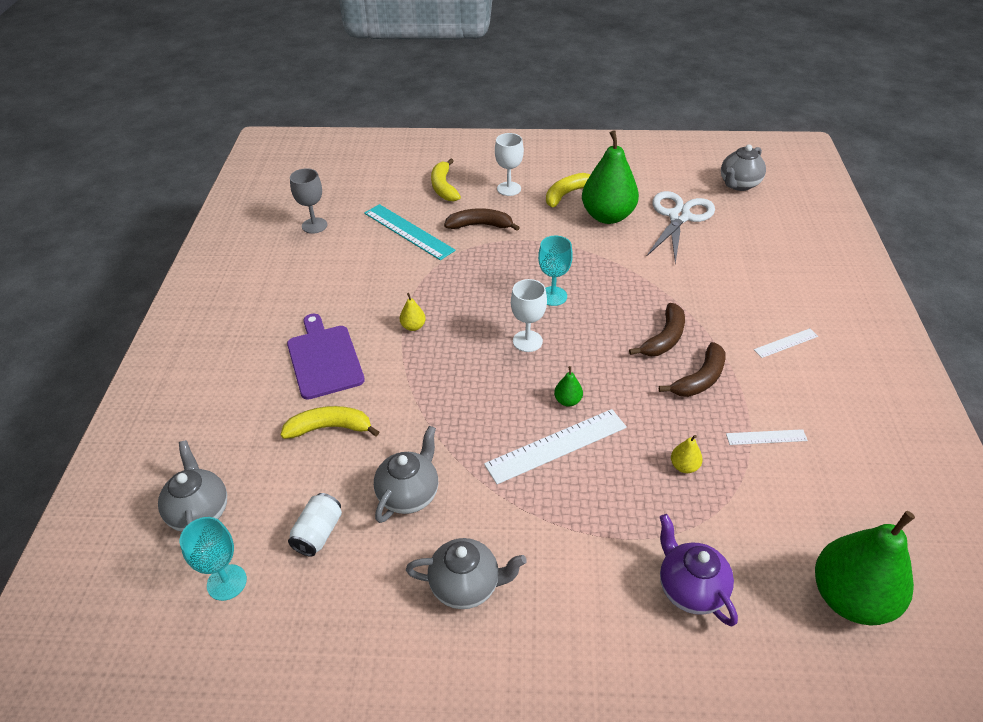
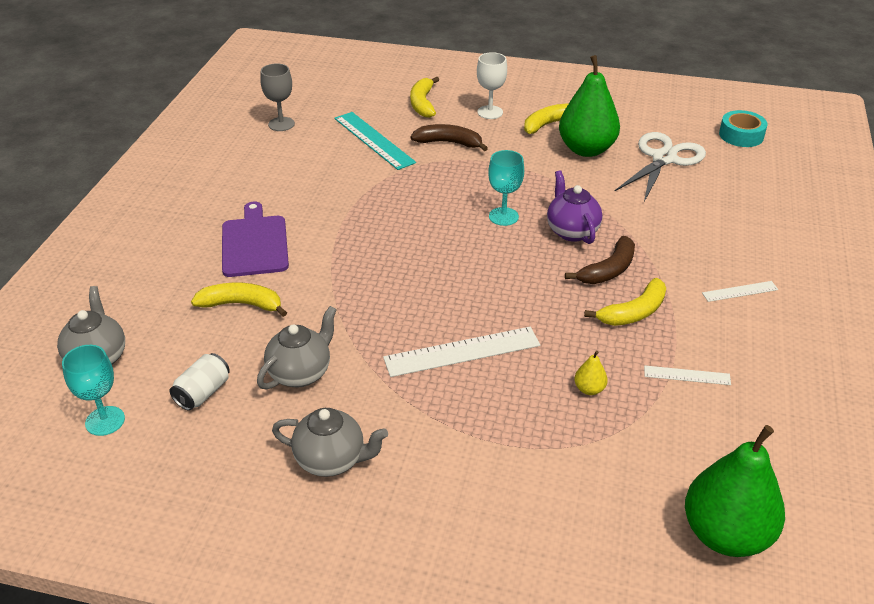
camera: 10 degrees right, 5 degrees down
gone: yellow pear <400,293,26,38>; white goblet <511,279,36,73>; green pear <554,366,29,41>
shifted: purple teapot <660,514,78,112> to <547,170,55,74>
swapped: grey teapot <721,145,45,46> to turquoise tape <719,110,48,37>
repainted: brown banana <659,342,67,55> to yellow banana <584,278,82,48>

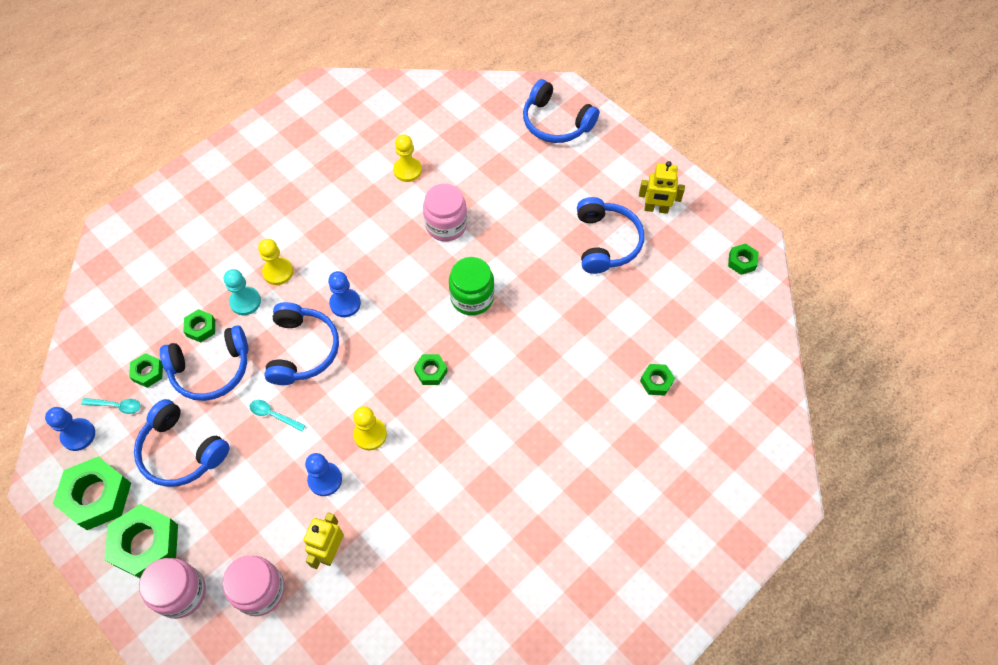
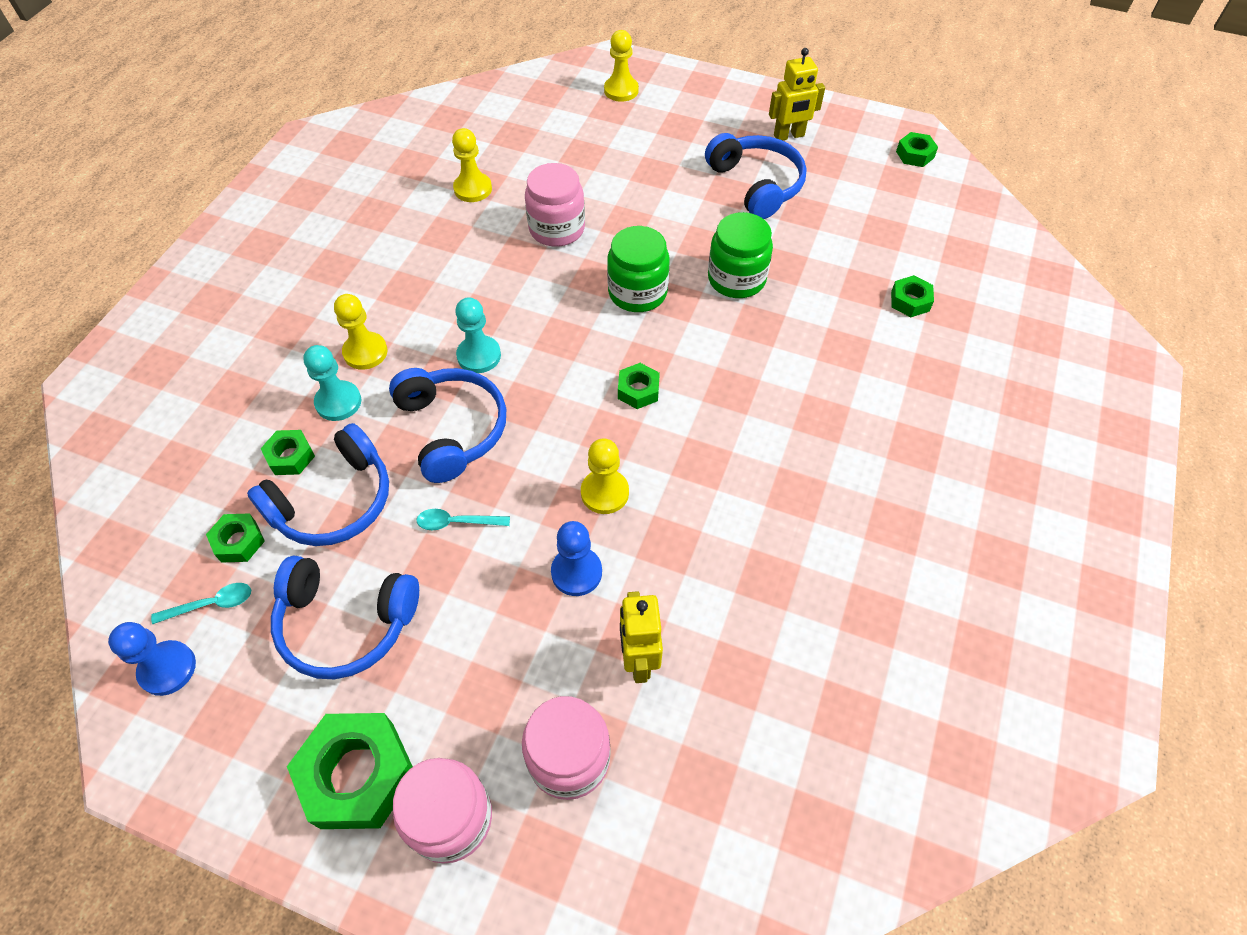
camera: 25 degrees left, 5 degrees down
gone: green nut <53,457,78,73>
new: green jar <708,212,65,86>
swapped: blue headphones <523,79,76,64> to yellow pawn <604,30,35,72>
repainted: blue pawn <328,271,33,46> to turquoise pawn <455,297,46,76>

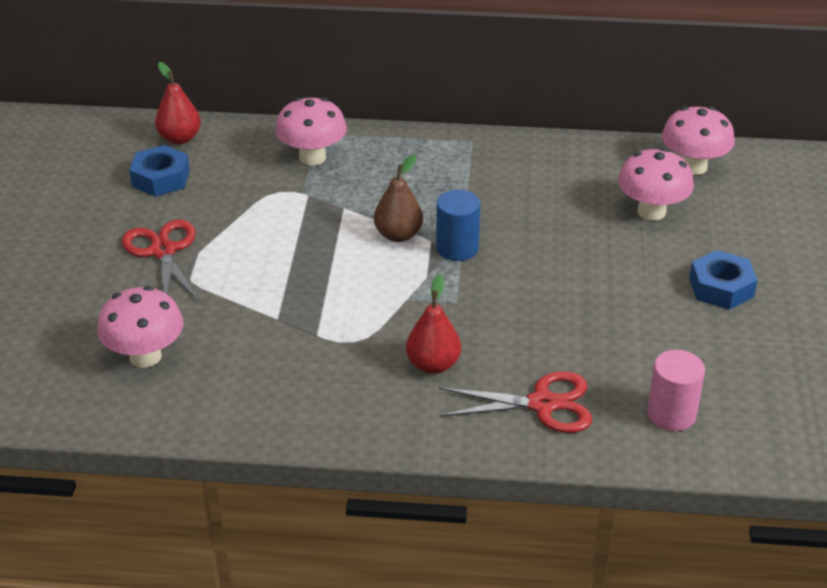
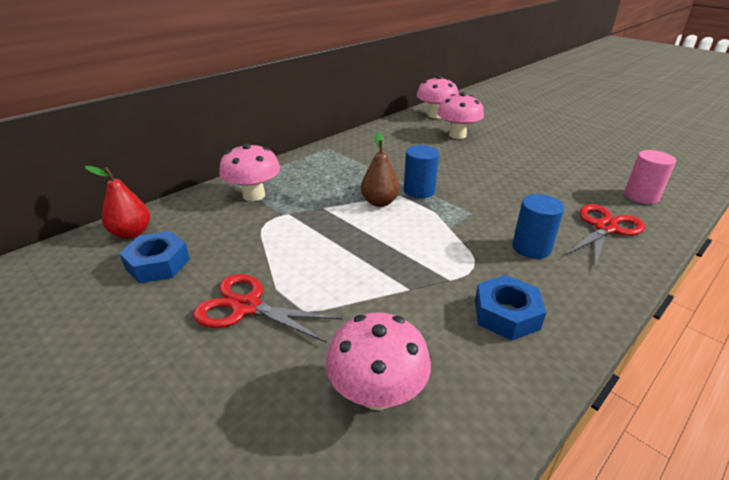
camera: 50 degrees left, 5 degrees down
shifted: blue nut <689,250,69,60> to <475,275,71,65>
swapped: red pear <406,275,55,99> to blue cylinder <512,194,52,65>

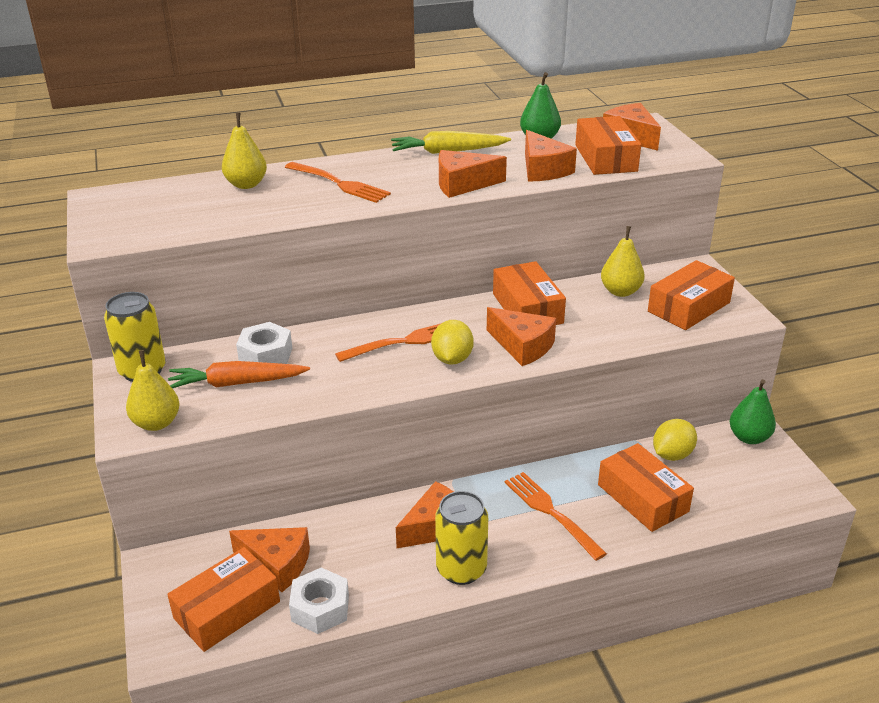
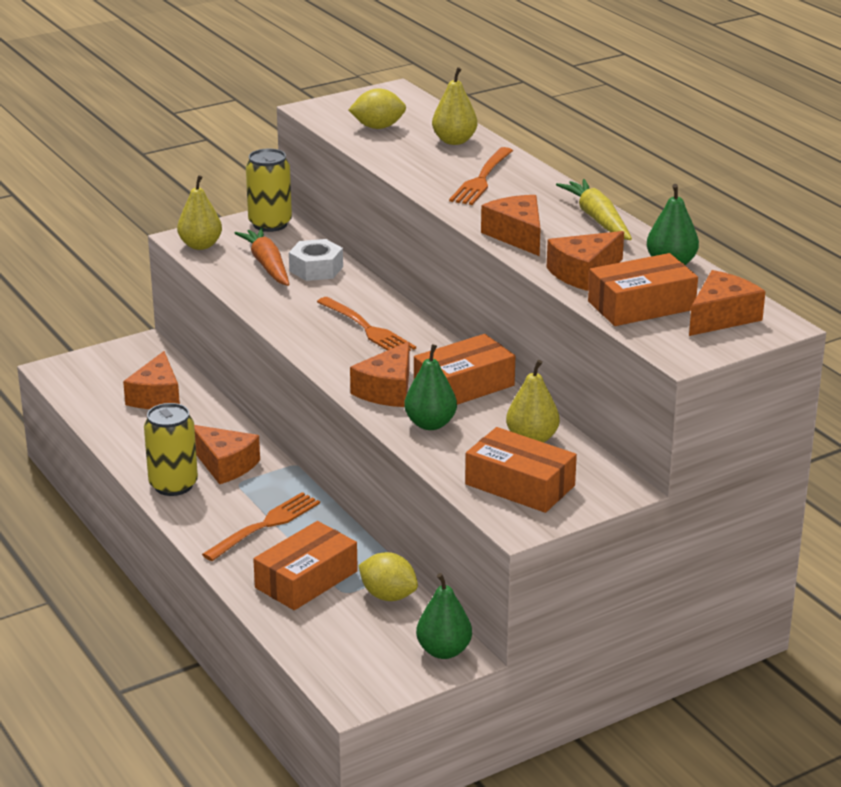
camera: 75 degrees right, 5 degrees down
gone: orange box <167,547,113,105>; white nut <289,568,60,66>
new: green pear <404,344,53,86>
shifted: yellow lemon <431,320,43,44> to <349,88,57,41>

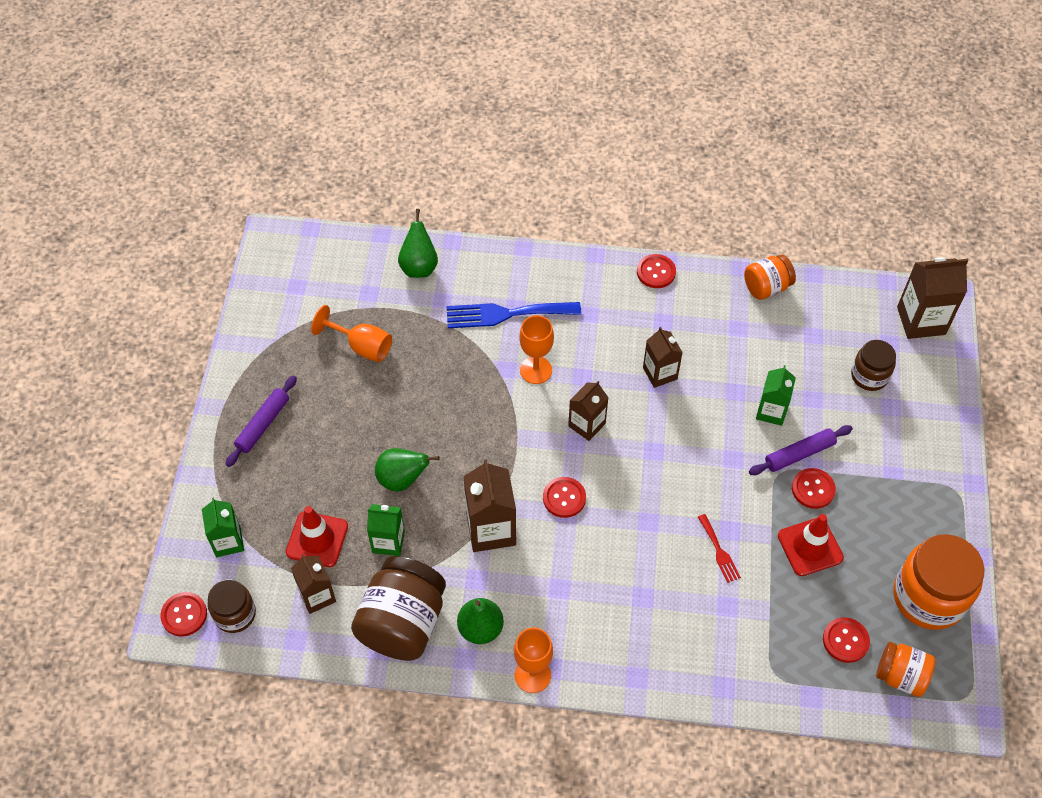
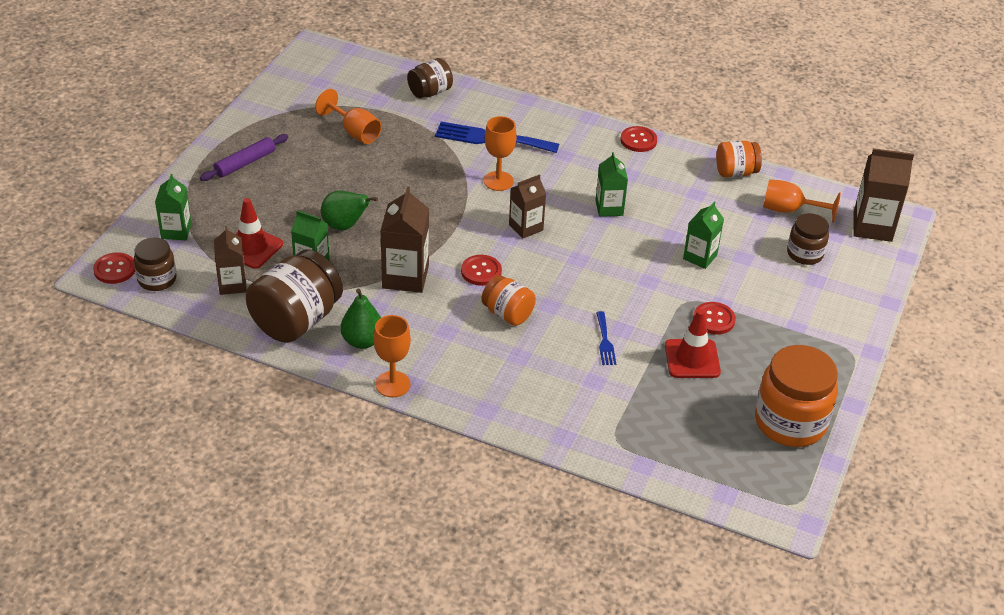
camera: 15 degrees right, 15 degrees down
gone: purple rolling pin <749,425,104,50>; red button <823,617,47,46>
new: orange goblet <763,179,78,44>
shifted: orange jar <876,642,60,55> to <481,275,55,51>
swapped: green pear <398,209,40,69> to brown jar <407,58,46,40>
repainted: brown carton <643,327,40,61> to green carton <595,152,33,65>; red fork <698,514,43,69> to blue fork <596,311,20,54>

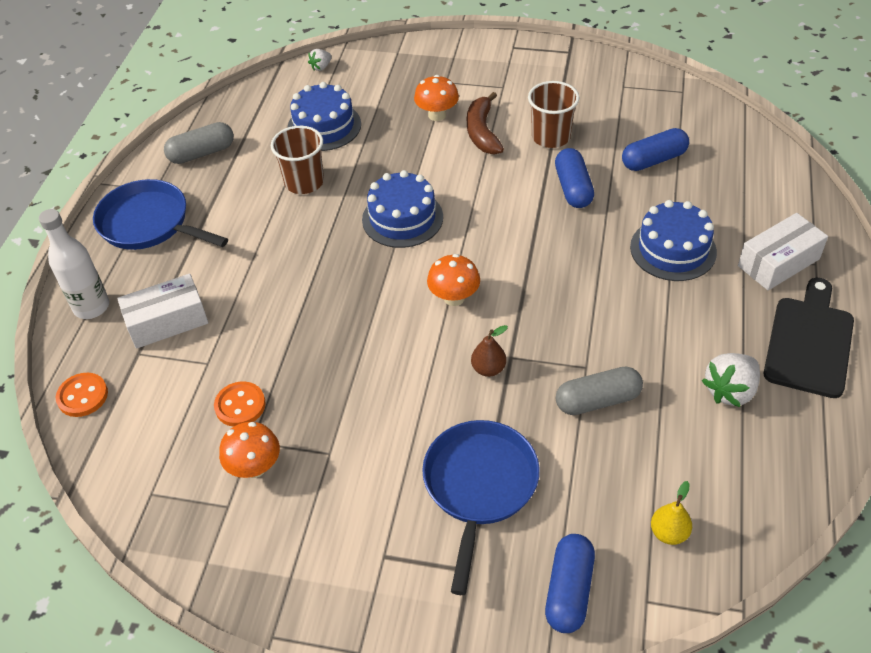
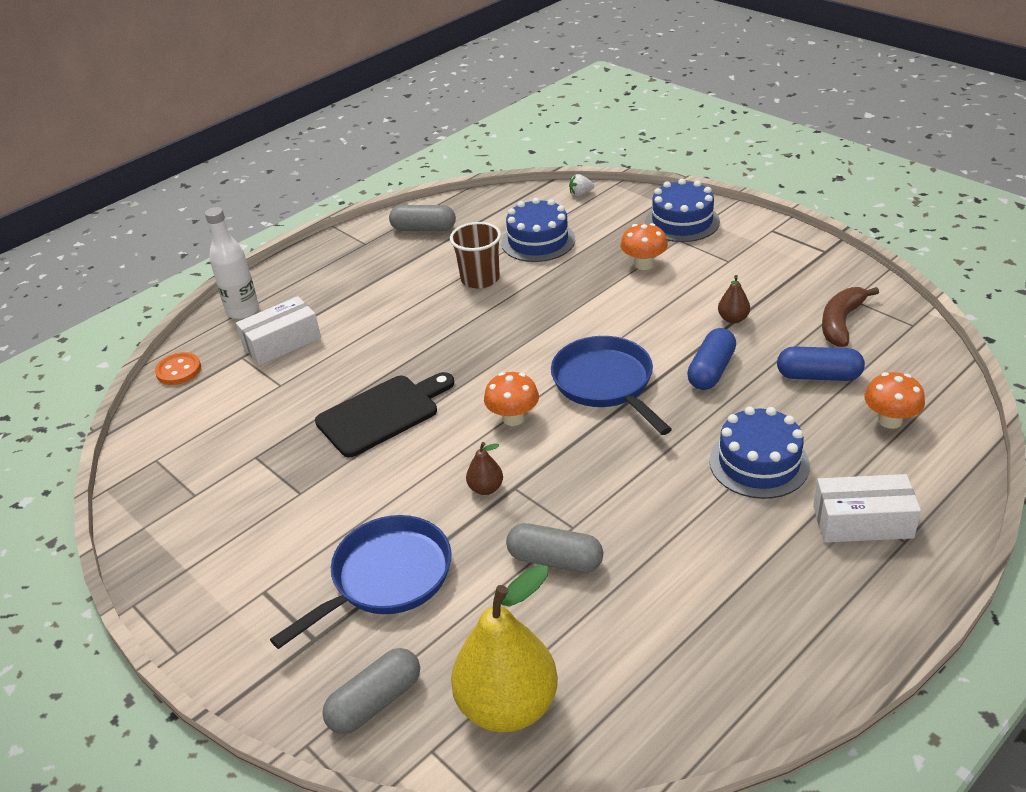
camera: 35 degrees right, 10 degrees down
gone: orange button <214,382,52,45>; white strawberry <702,353,58,54>
shifted: blue pan <93,179,135,71> to <551,336,121,99>; orange mushroom <219,422,61,56> to <864,372,61,57>; blue cake <362,170,81,78> to <645,179,75,63>; brown banana <467,92,37,63> to <822,287,57,60>; black cutting board <764,278,90,120> to <315,372,139,85>
swapped: brown cup <528,81,51,67> to brown pear <718,275,32,48>
repainted: blue capsule <545,534,50,99> to grey capsule <322,648,98,86>
rotated: white box <117,274,91,75> = <236,296,85,70> 45 degrees counterclockwise
scaled: yellow pear <651,481,41,64> = <451,565,107,167> x2.31

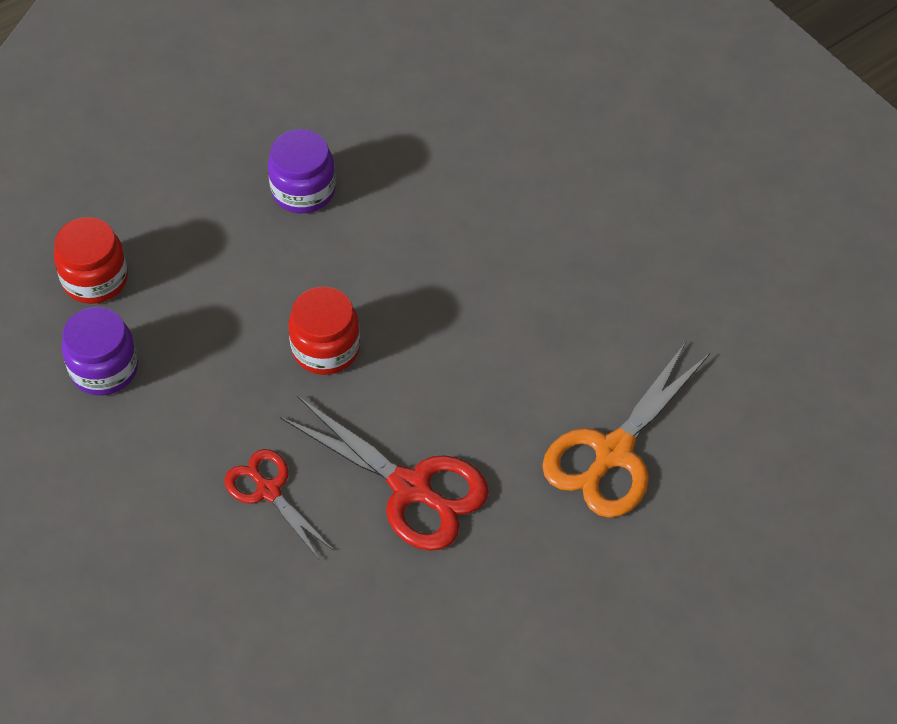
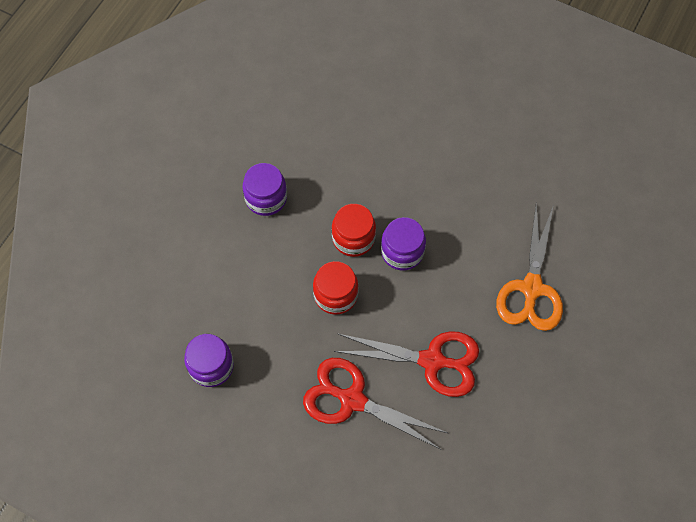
camera: 25 degrees left, 10 degrees up
new: purple jar <381,217,45,53>
shifted: red jar <54,217,74,87> to <332,204,44,53>
scaled: red scissors <224,449,110,110> = <303,358,144,92> x1.66

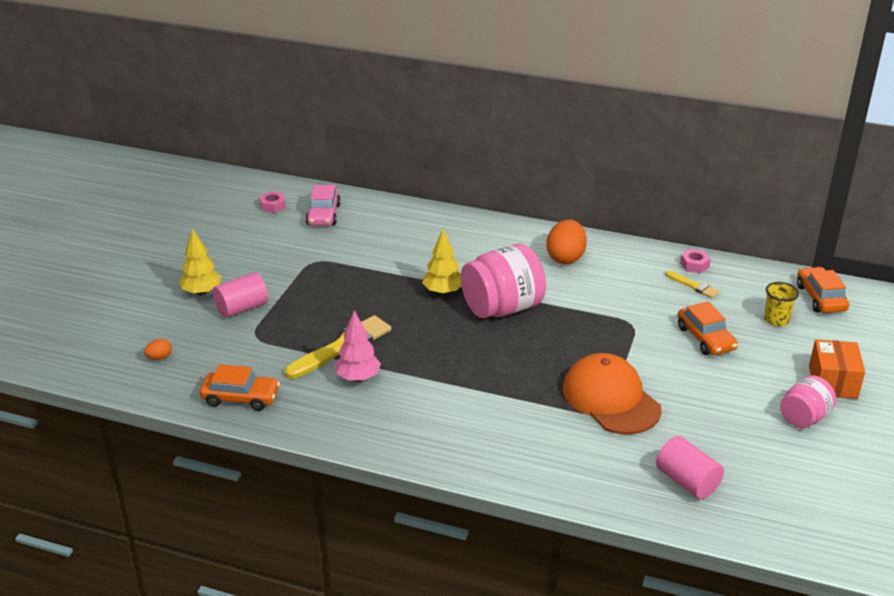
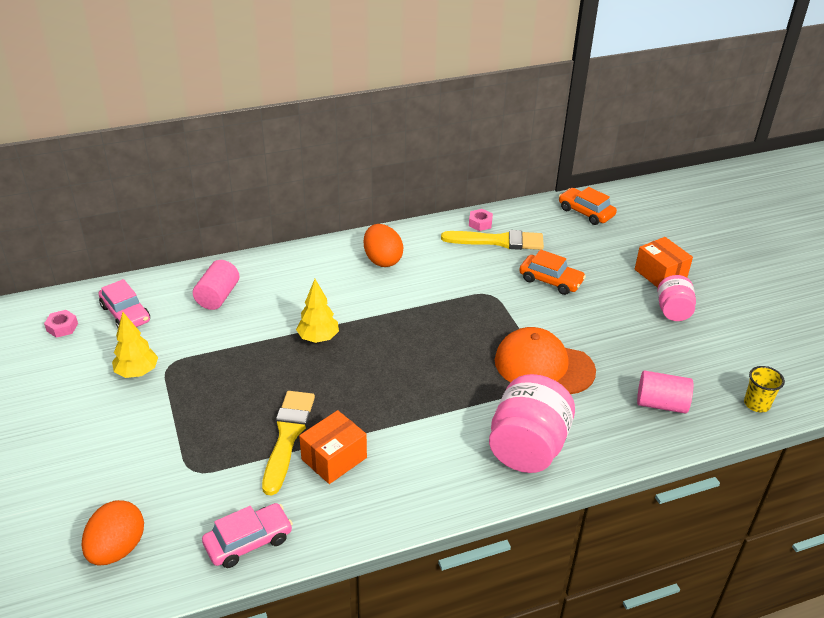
camera: 40 degrees left, 5 degrees up
shifted: yellow tree <179,228,43,68> to <112,312,46,66>; pink cylinder <213,272,55,46> to <193,260,46,50>; pink jar <461,244,85,74> to <489,374,86,99>; yellow cup <764,282,35,44> to <744,366,41,46>
swapped: pink tree <335,310,46,72> to orange box <299,410,68,74>
repainted: orange car <200,364,80,47> to pink car <202,503,91,65>
scaled: orange egg <144,339,28,21> = <81,500,63,65> x2.16; yellow brush <665,271,55,27> = <441,230,103,20> x1.93

